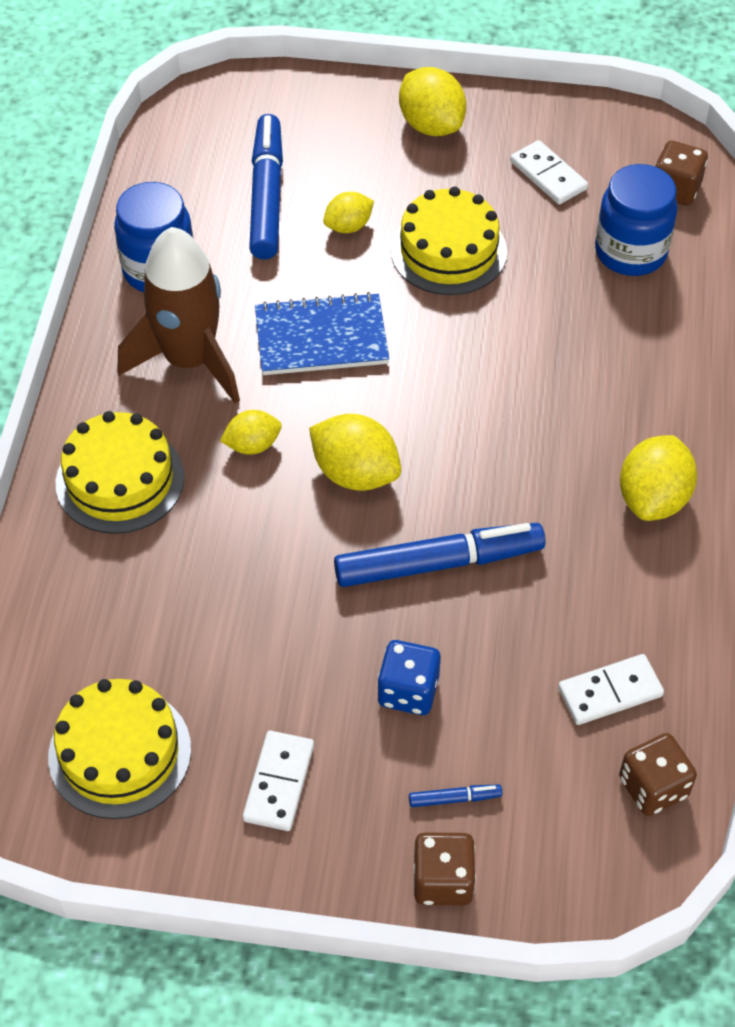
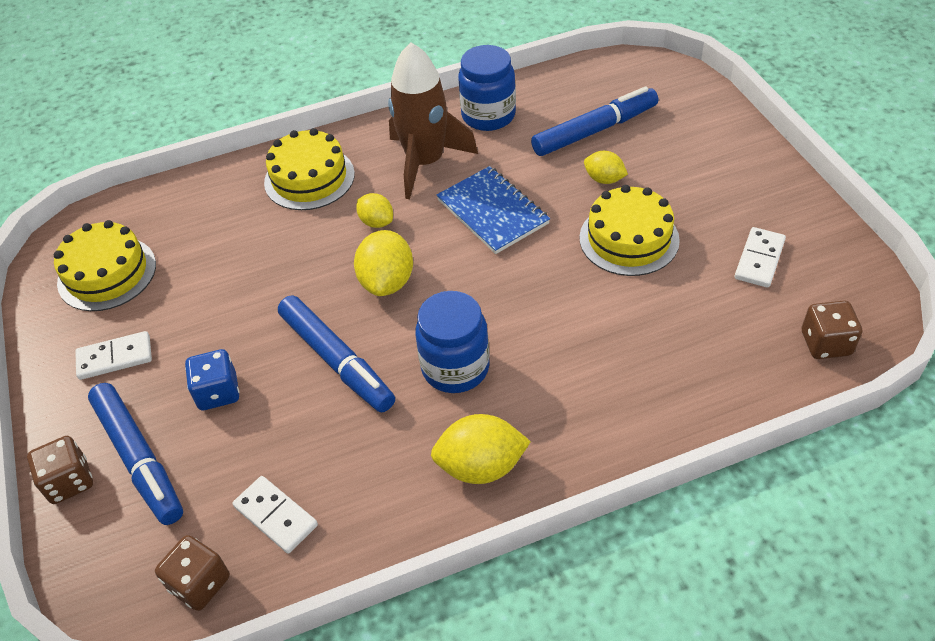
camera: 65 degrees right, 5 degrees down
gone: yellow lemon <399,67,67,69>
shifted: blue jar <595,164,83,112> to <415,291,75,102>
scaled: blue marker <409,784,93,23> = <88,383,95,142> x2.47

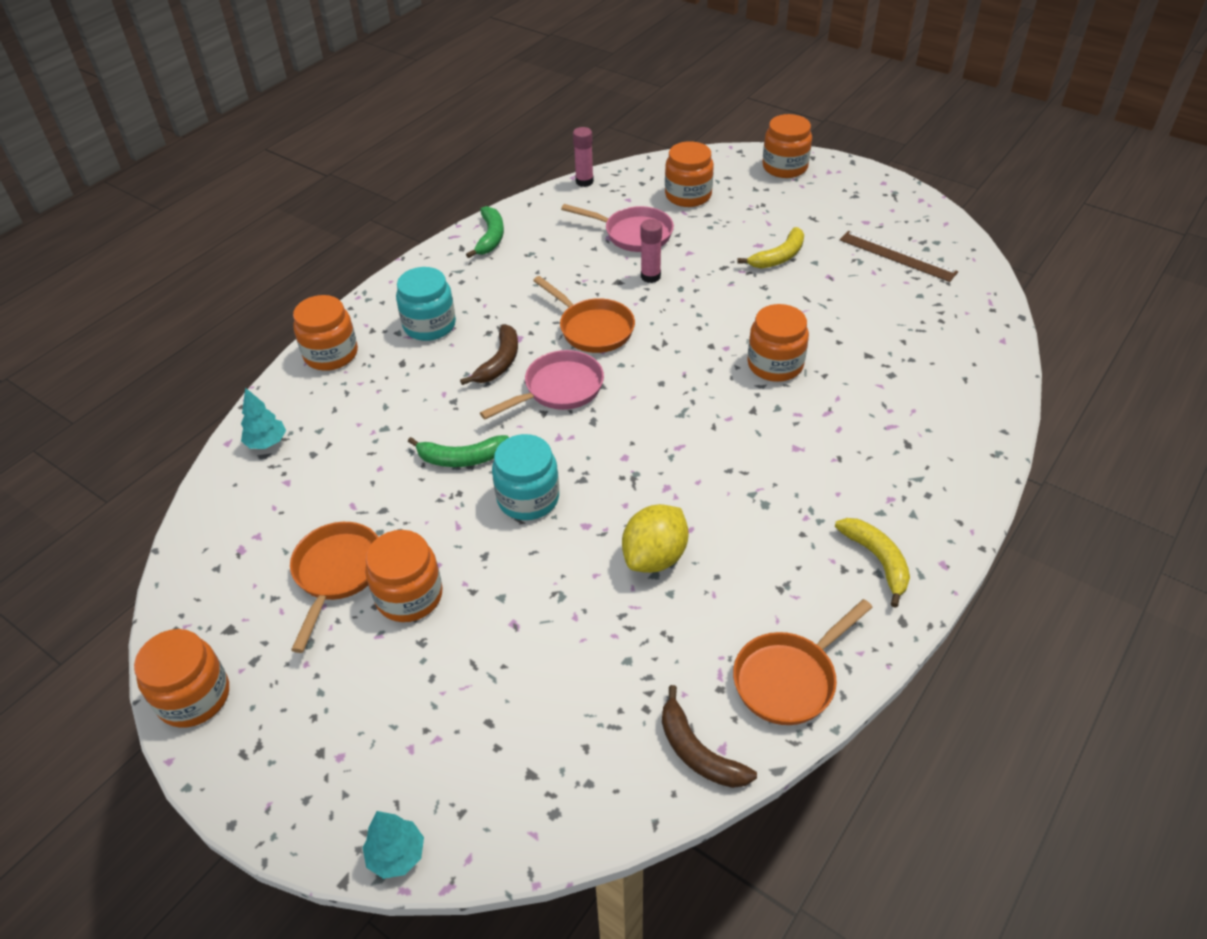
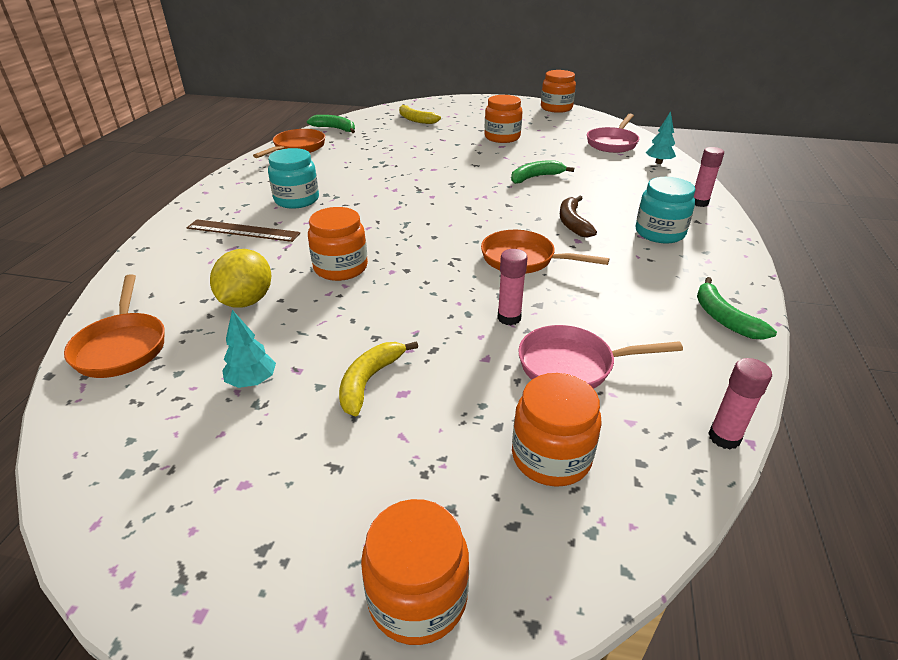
camera: 155 degrees right, 10 degrees down
shifted: orange pan <290,522,88,131> to <64,274,101,104>; turquoise tree <362,811,62,68> to <222,310,54,78>; pink pan <480,350,124,69> to <587,114,52,39>; turquoise jar <492,434,67,86> to <268,148,51,61>; yellow lemon <622,504,67,69> to <210,249,61,59>; yellow banana <835,518,75,90> to <399,104,42,20>; brown ruler <840,231,118,51> to <187,219,113,23>
swapped: orange jar <293,295,65,76> to pink glue stick <694,147,30,60>
repainted: brown banana <662,685,95,103> to green banana <307,115,48,18>

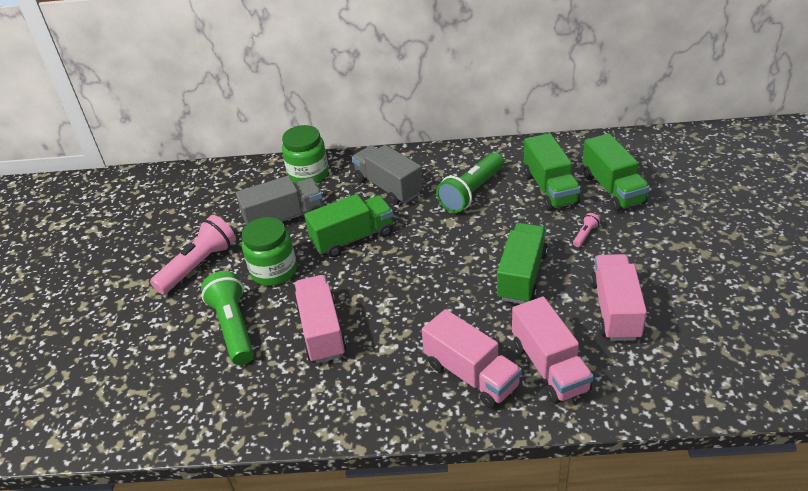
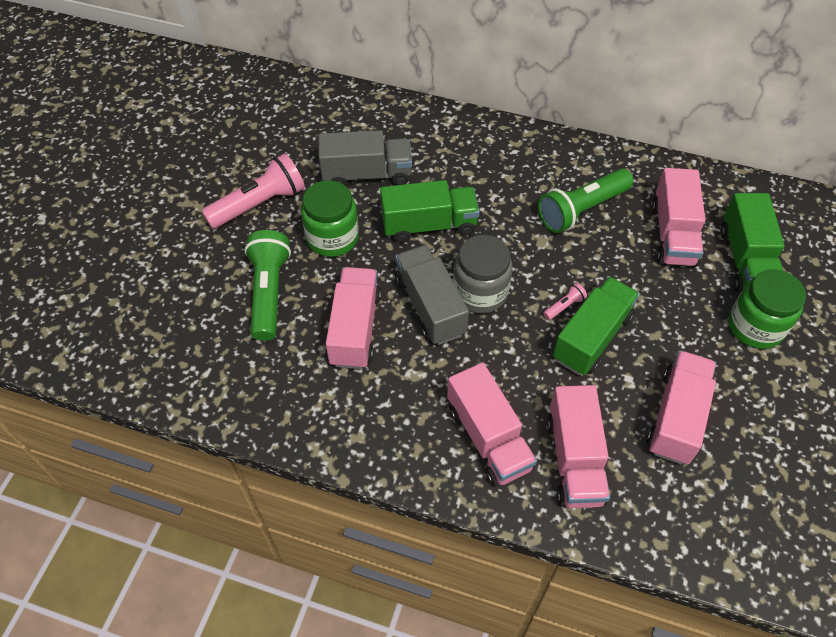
camera: 15 degrees right, 15 degrees up
new: grey jar <453,235,59,78>
shifted: green jar <282,125,47,58> to <729,269,77,80>; grey truck <352,145,71,60> to <395,245,74,100>; pink flashlight <573,213,27,34> to <543,283,44,37>
repainted: green truck <524,133,57,78> to pink truck <652,168,53,99>

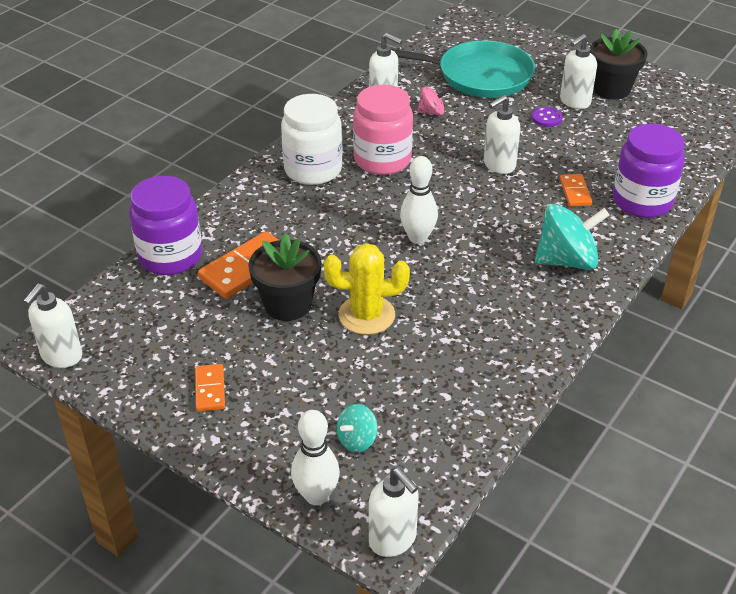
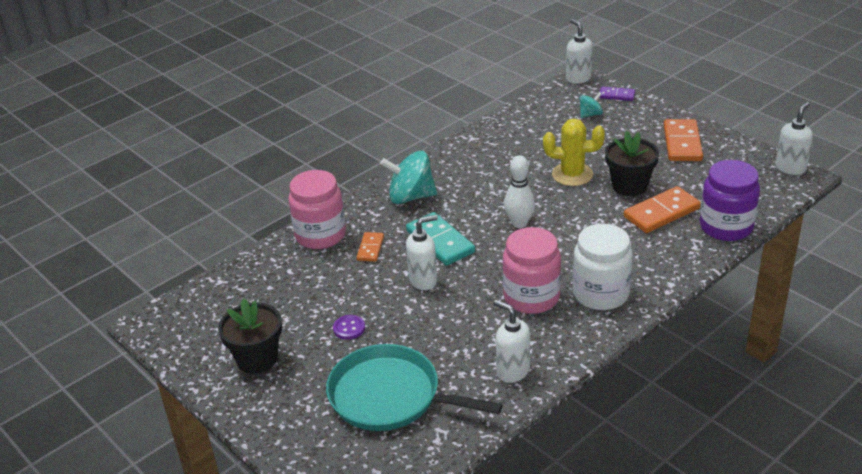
camera: 165 degrees left, 5 degrees down
gone: pink spinning top <417,86,32,30>; white soap dispenser <560,34,37,75>
new: turquoise domino <406,212,69,54>
swapped: white bowling pin <291,410,49,95> to purple domino <599,87,36,14>
repainted: purple jar <613,124,72,94> to pink jar <288,170,58,79>
scaled: orange domino <195,364,30,48> = <664,119,39,42> x1.78

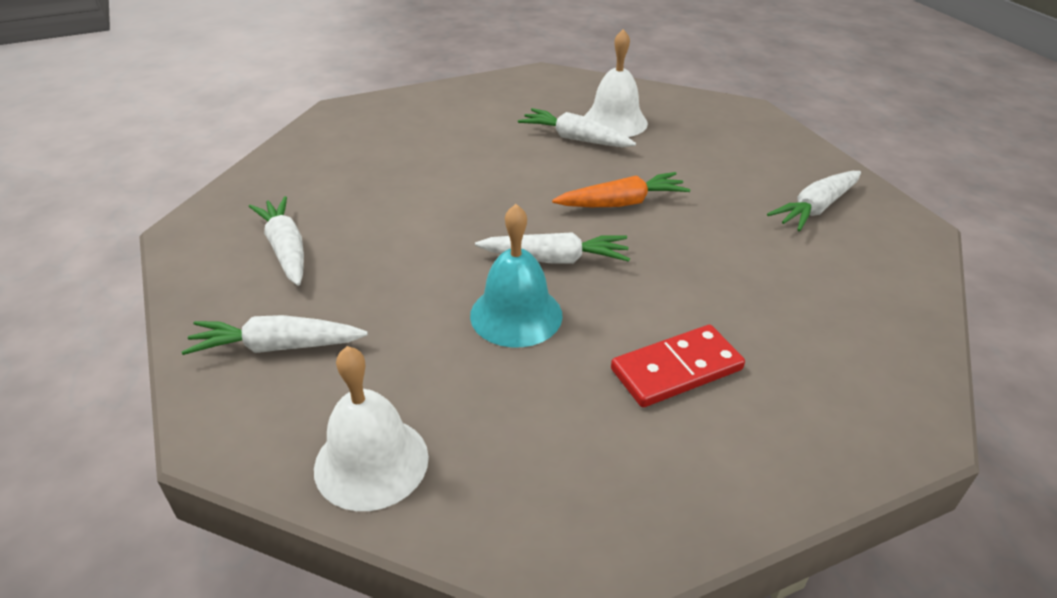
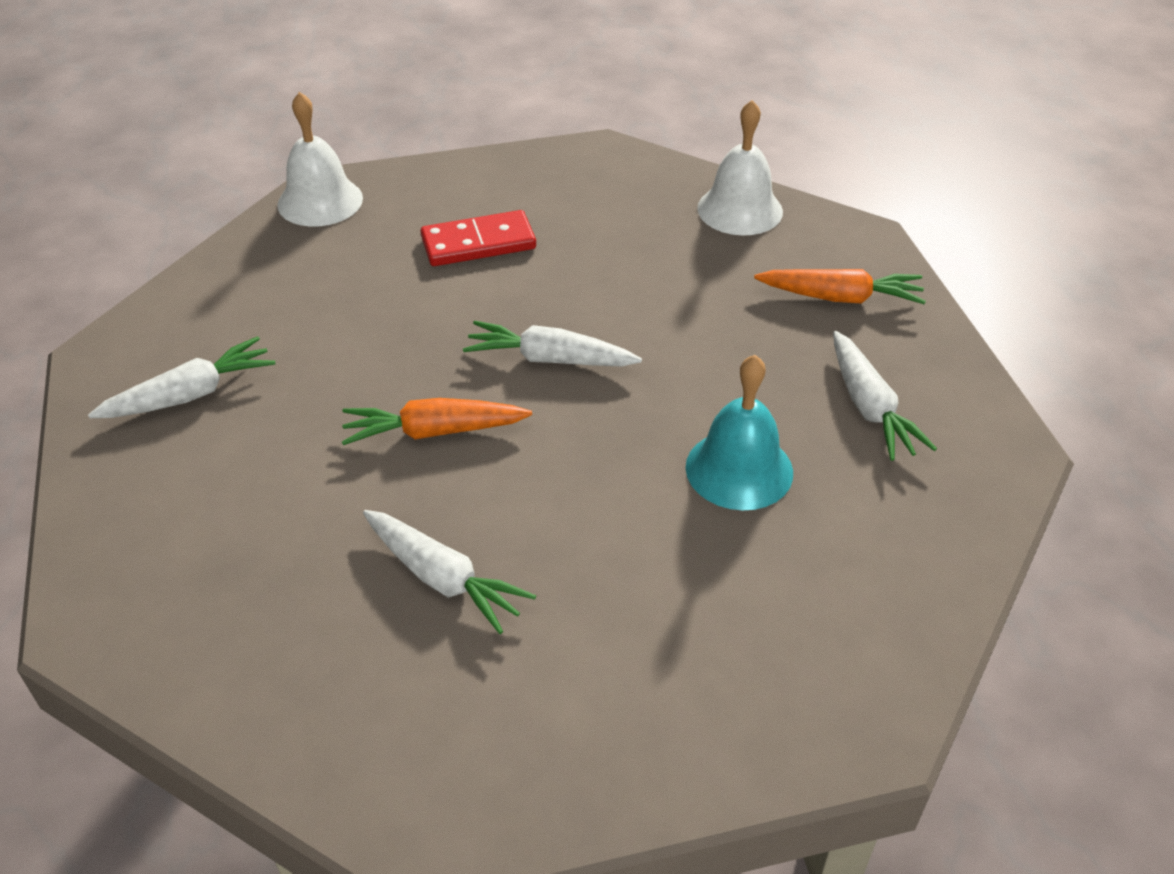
camera: 170 degrees left, 5 degrees up
shifted: turquoise bell <470,204,93,143> to <685,355,108,155>; white bell <584,29,64,108> to <277,92,86,135>
repainted: white carrot <181,315,187,40> to orange carrot <754,269,172,35>

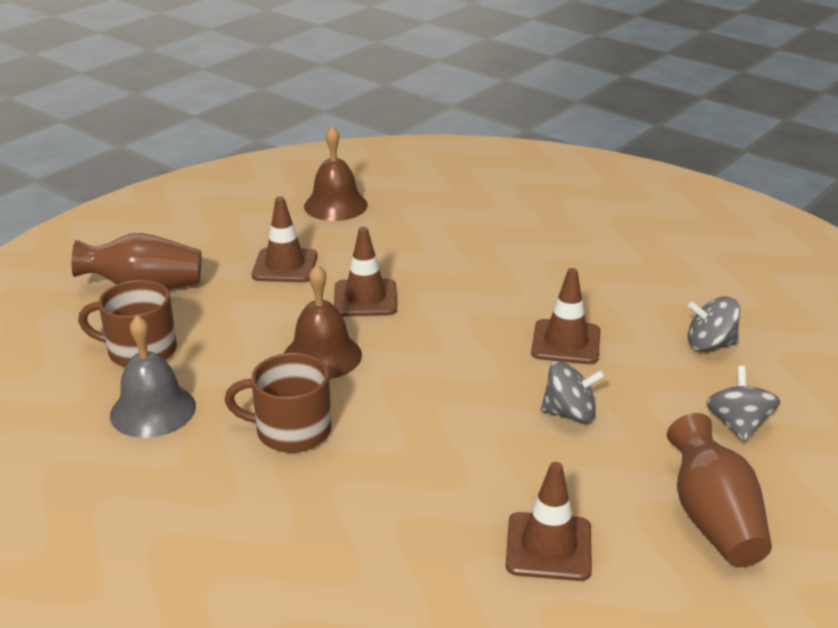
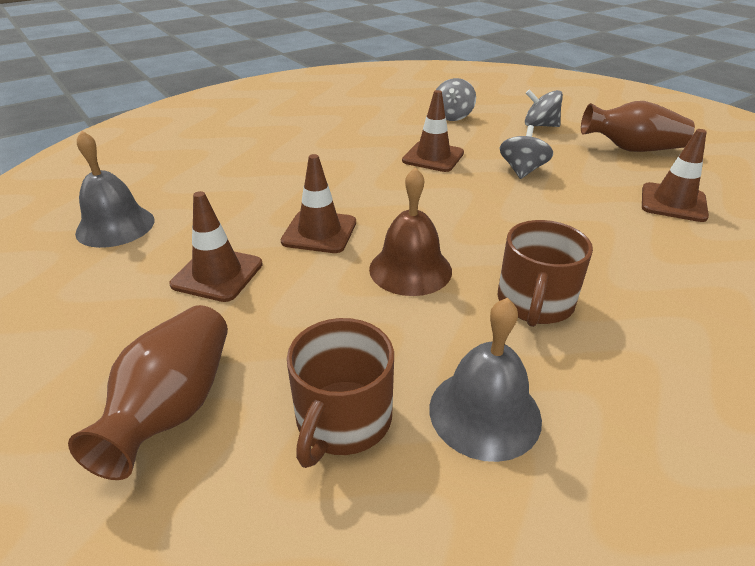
camera: 75 degrees left, 5 degrees up
repainted: brown bell <304,126,64,95> to grey bell <75,130,80,118>

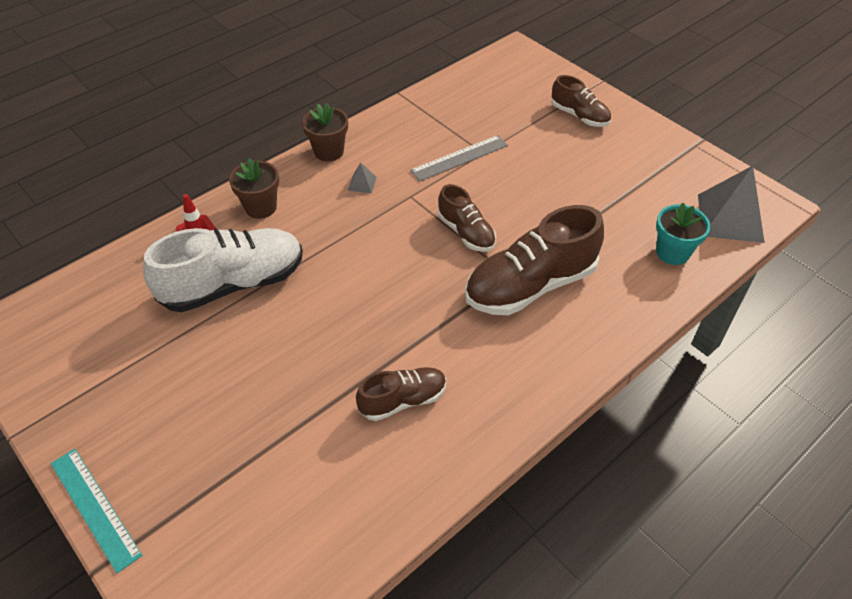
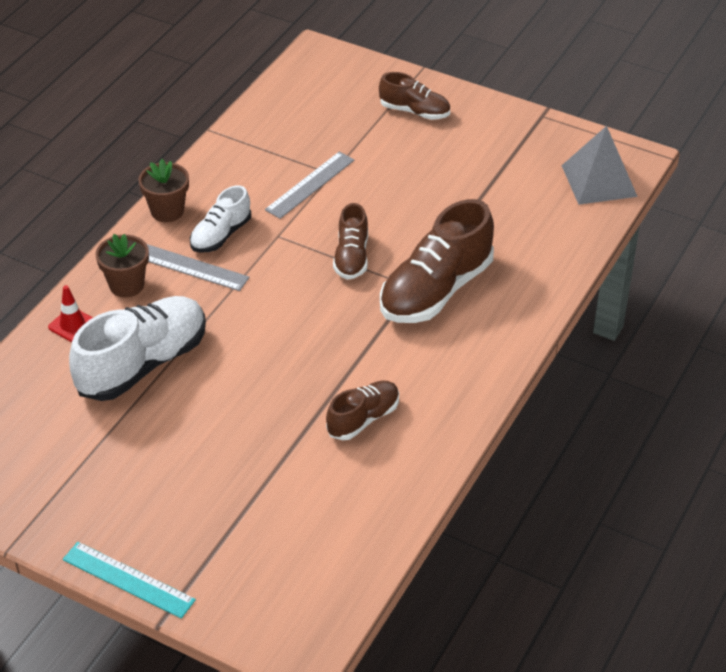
camera: 20 degrees left, 5 degrees down
gone: turquoise flower pot <656,203,55,62>
new: grey ruler <147,244,102,47>
swapped: grey pyramid <348,162,29,31> to white shoe <190,185,61,68>
rotated: brown shoe <438,184,58,68> = <333,203,35,77> 60 degrees clockwise

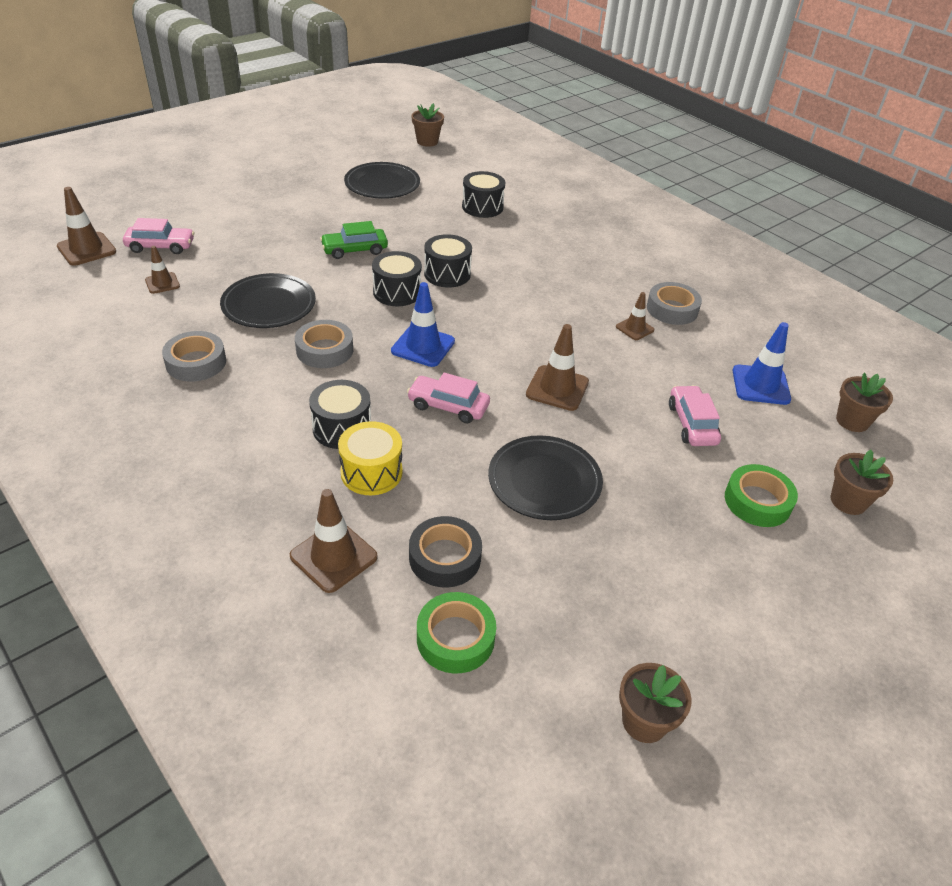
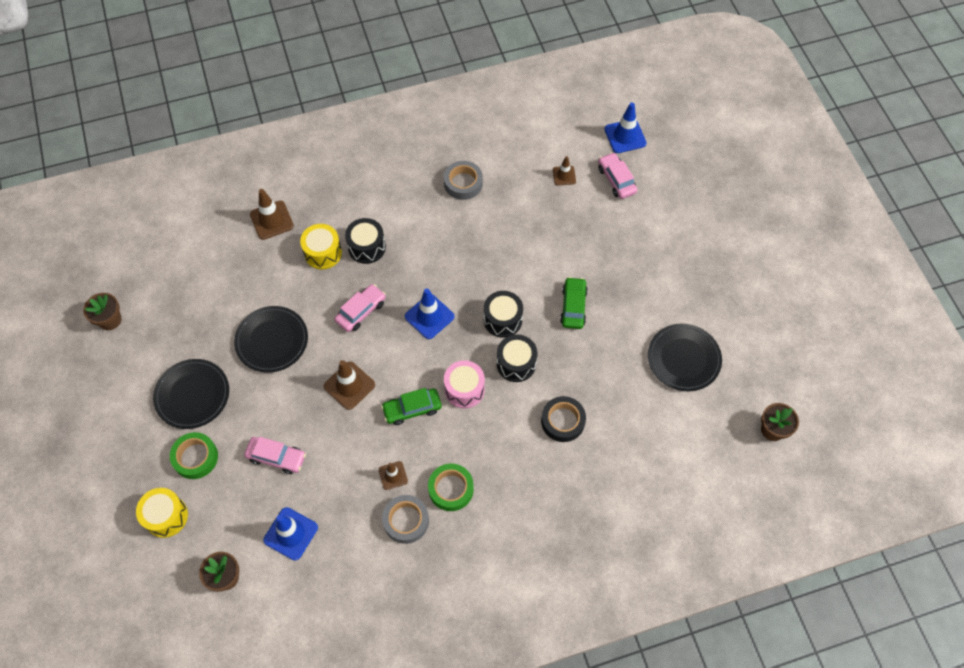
camera: 115 degrees right, 20 degrees up
gone: grey tape <295,320,58,48>; black drum <462,171,43,47>
new: green car <381,388,61,37>; pink drum <444,360,41,48>
shifted: black plate <220,273,96,55> to <153,359,76,70>; black tape <409,516,73,72> to <541,396,45,46>; green tape <417,592,79,81> to <428,463,46,48>
swapped: brown flower pot <831,450,62,65> to yellow drum <136,488,52,50>
repainted: brown traffic cone <57,187,59,79> to blue traffic cone <604,103,42,50>
rotated: pink car <123,218,71,36> = <598,152,39,47> 135 degrees clockwise

